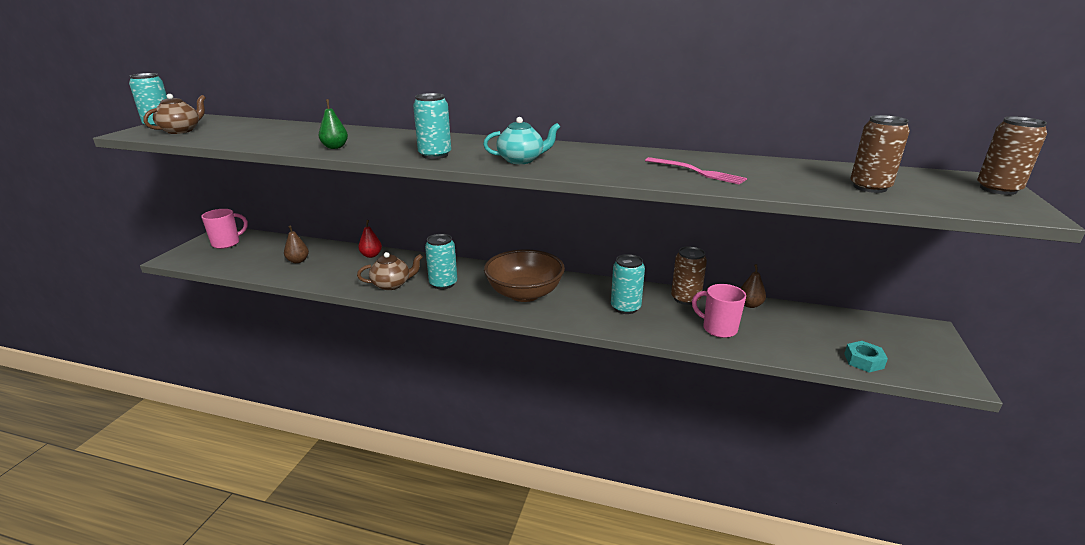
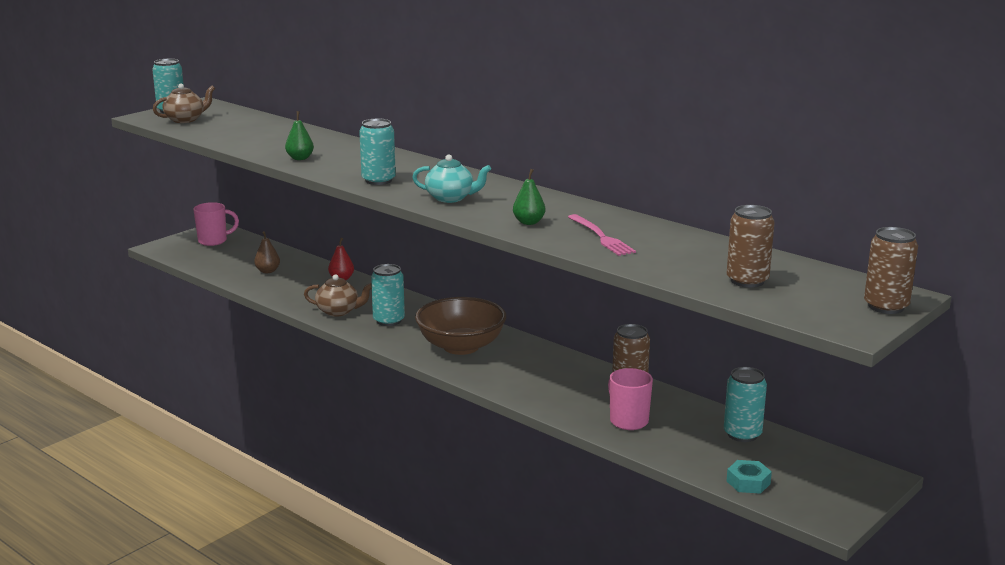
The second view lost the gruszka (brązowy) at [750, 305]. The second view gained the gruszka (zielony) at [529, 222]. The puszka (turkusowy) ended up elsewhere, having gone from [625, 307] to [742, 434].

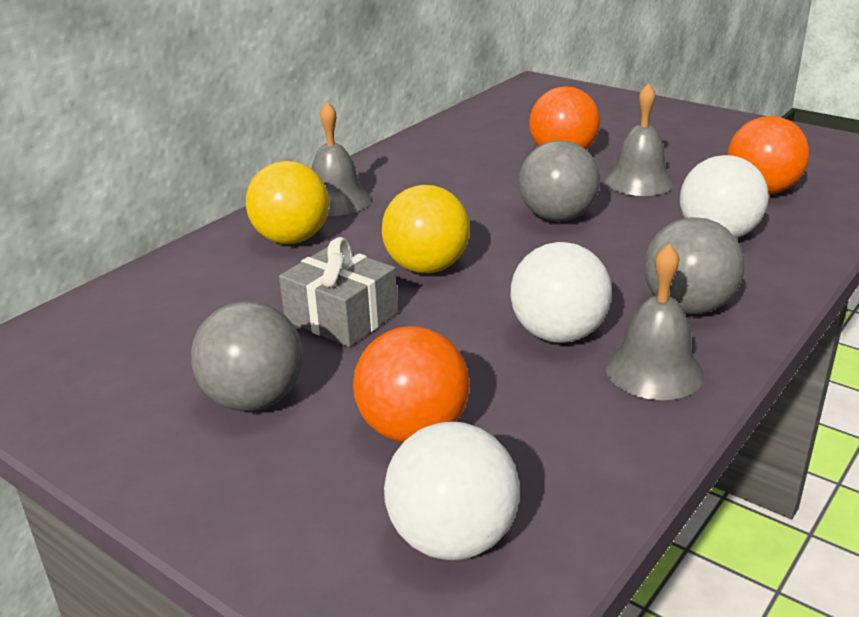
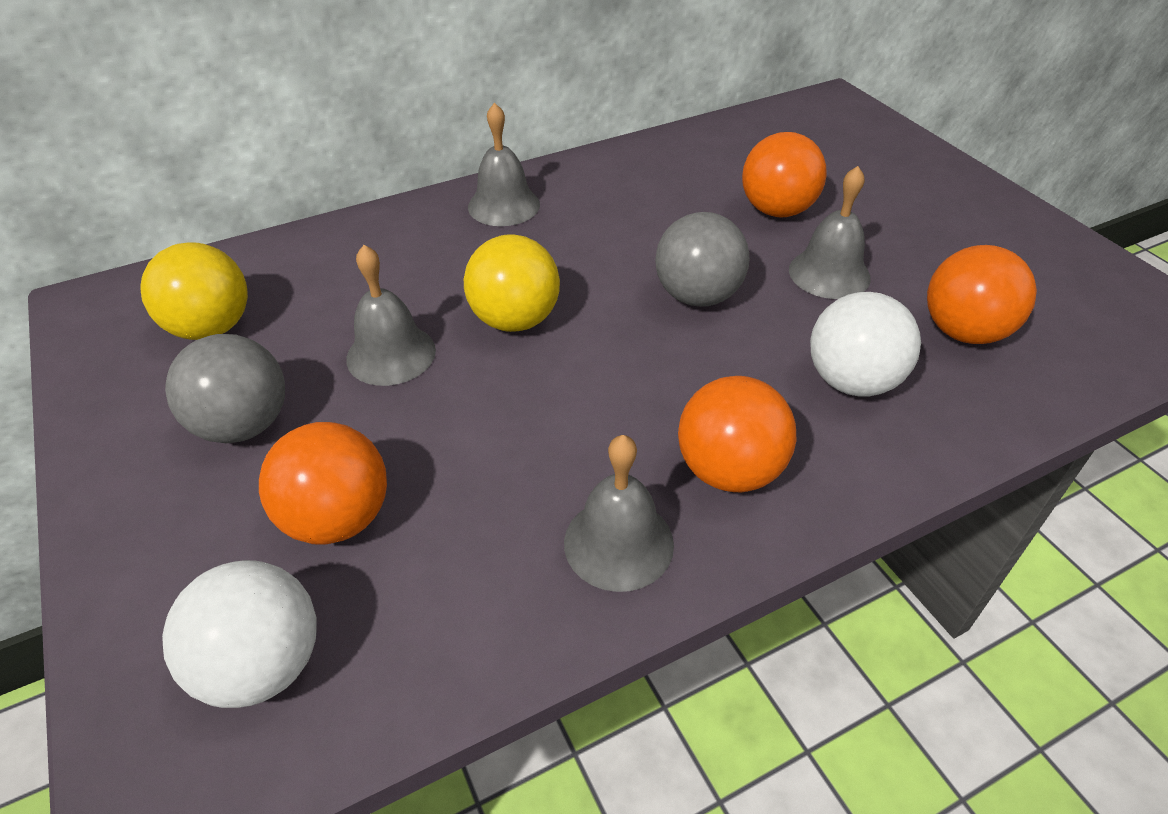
The second view lost the piłka (biały) at [558, 334]. The piłka (żółty) ended up elsewhere, having gone from [292, 239] to [212, 328]. Where the prezent (szary) stood at [341, 317], the dzwonek (szary) came to stand at [391, 354]. What was the piłka (szary) at [687, 307] turned into the piłka (pomarańczowy) at [729, 470].

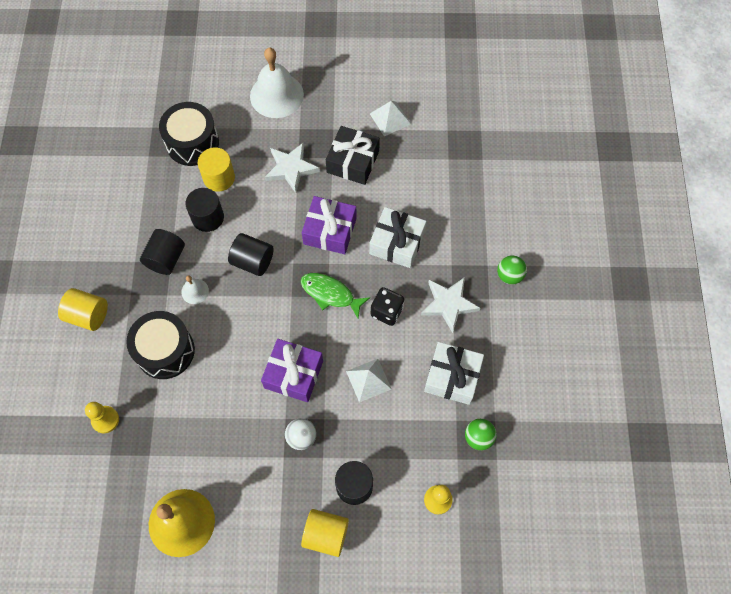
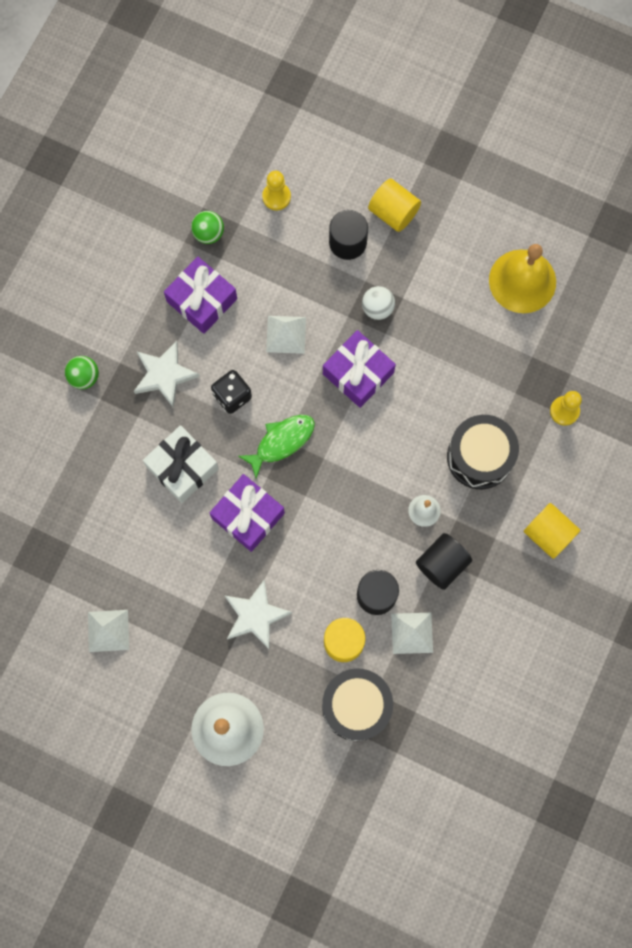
The second view lost the walec (czarny) at [253, 261]. The second view lost the prezent (czarny) at [353, 161]. The second view gained the piramida (biały) at [412, 633]. What was the prezent (biały) at [452, 377] turned into the prezent (fioletowy) at [202, 300]. The ryba (zielony) at [330, 294] ended up facing another way, 90 degrees counterclockwise from before.

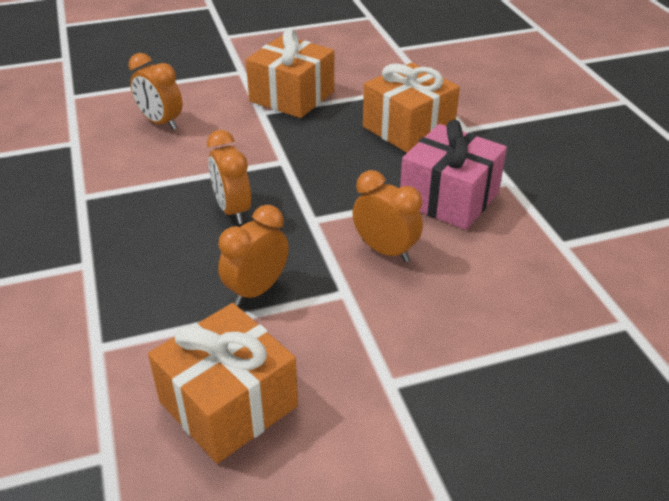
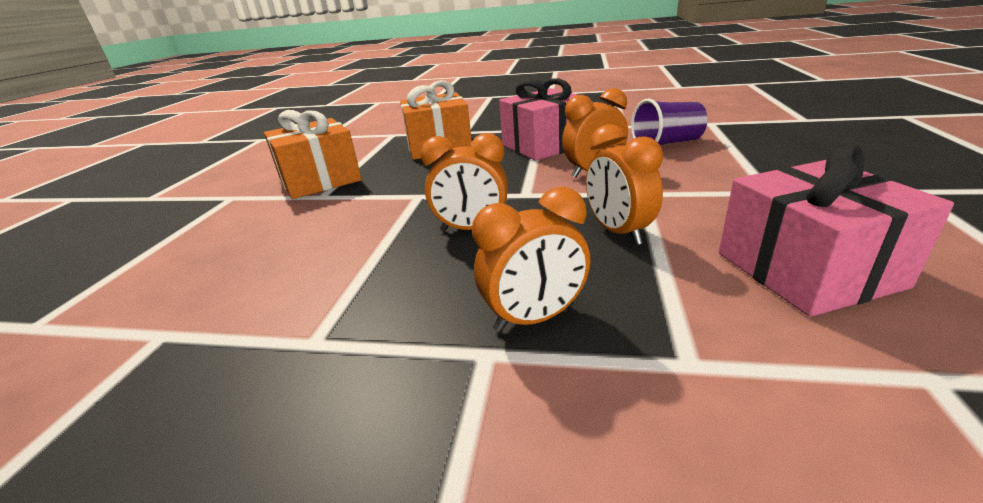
The second view gained the szklanka (fioletowy) at [667, 144]. The budzik (pomarańczowy) ended up elsewhere, having gone from [161, 122] to [534, 318]. What was the prezent (pomarańczowy) at [228, 404] turned into the prezent (różowy) at [807, 269].

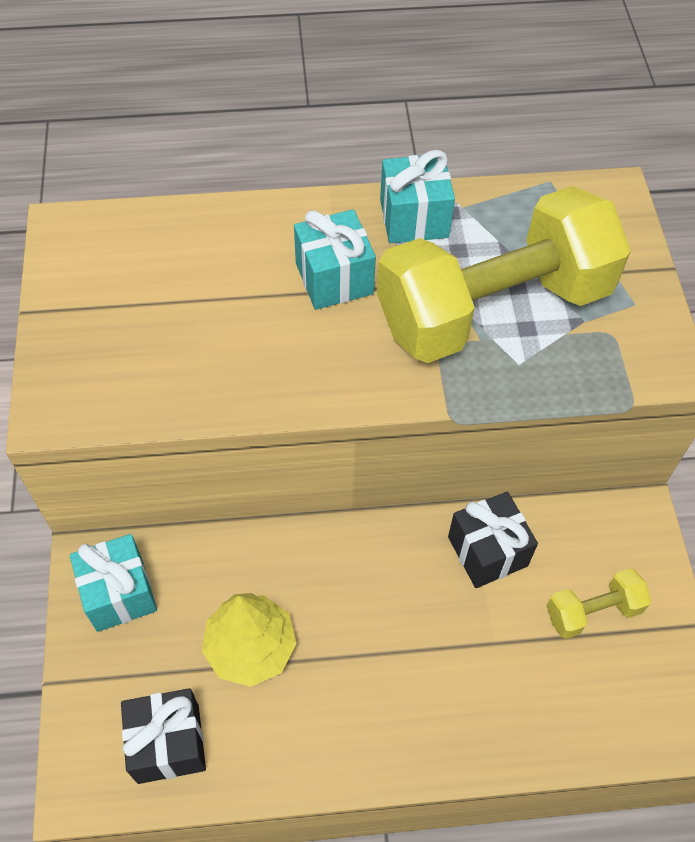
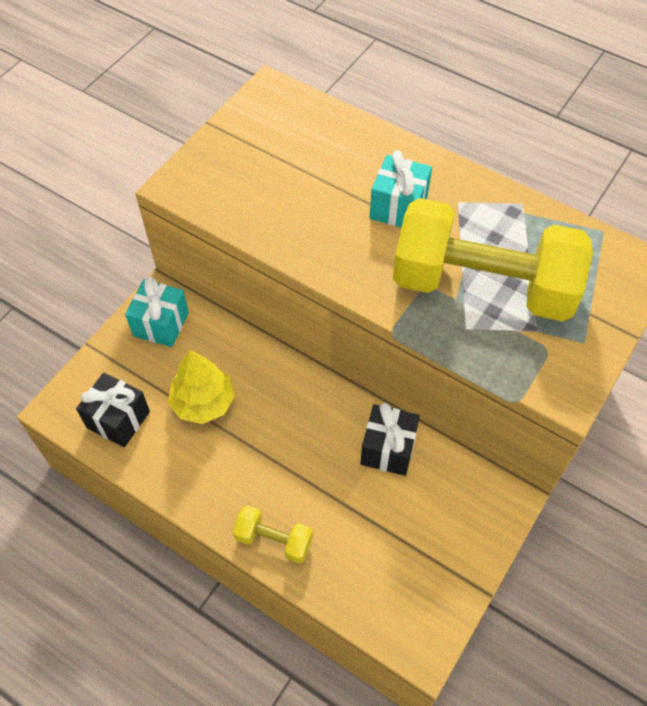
The second view lost the prezent (turkusowy) at [414, 218]. The hantel (żółty) ended up elsewhere, having gone from [593, 611] to [274, 540].

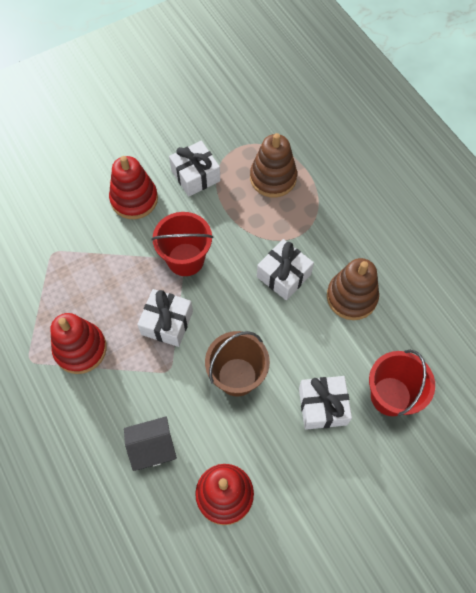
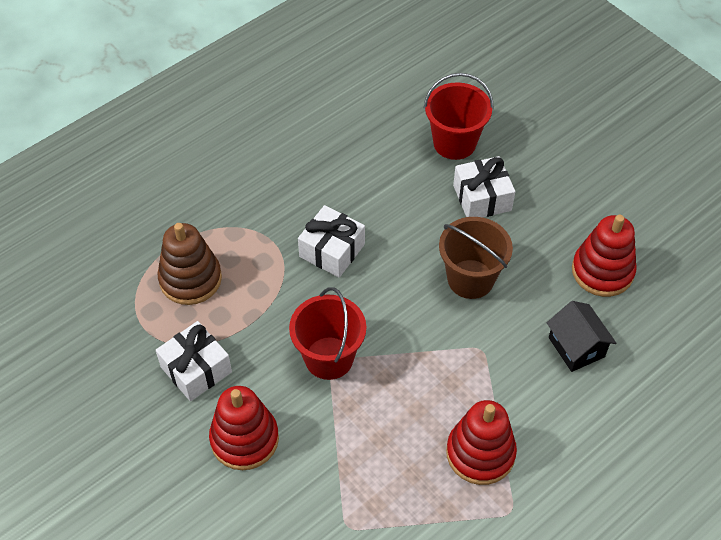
The second view lost the prezent (biały) at [167, 323]. The second view lost the zabawka nakładanka (brązowy) at [351, 297].

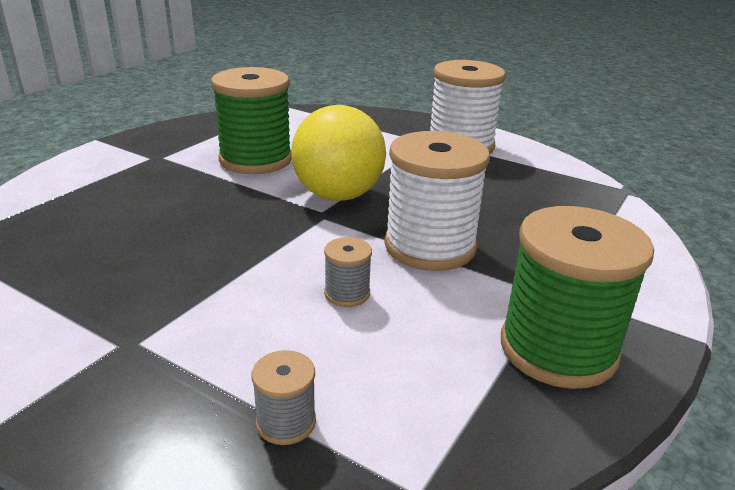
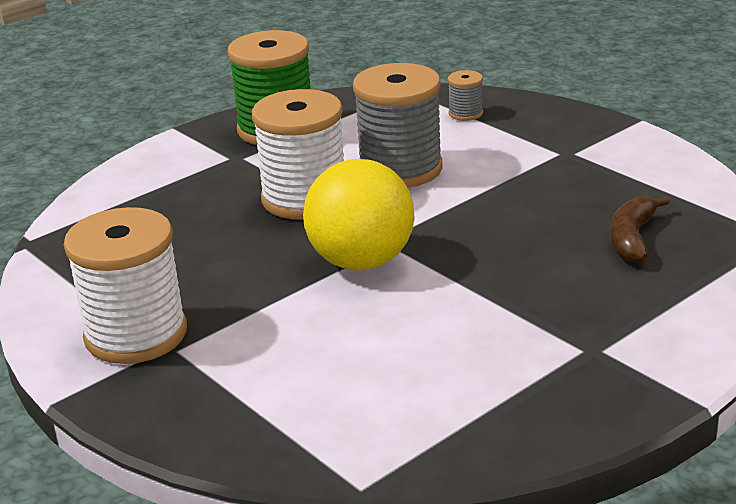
The second view lost the szpulka (zielony) at [255, 160]. The second view gained the banan (brązowy) at [632, 238]. The size of the szpulka (szary) at [347, 293] changed by a factor of 2.26.

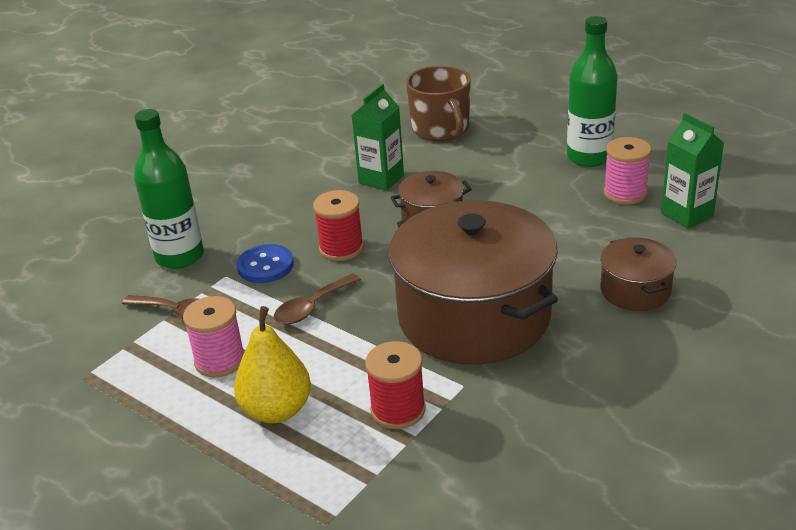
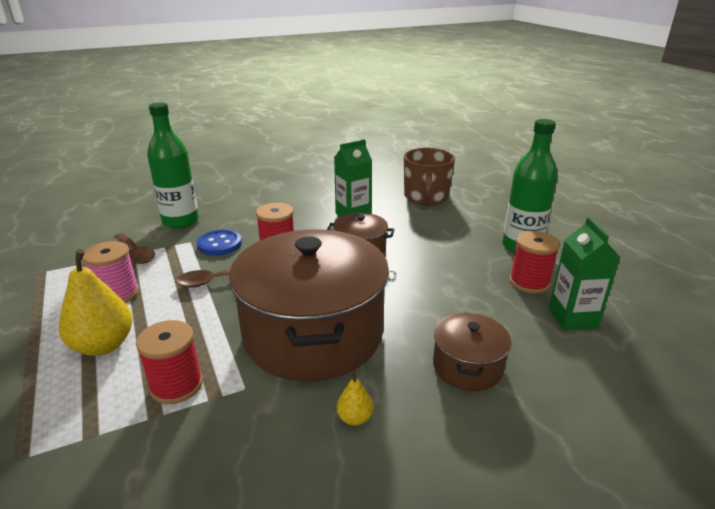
The second view gained the gruszka (żółty) at [355, 418]. What was the szpulka (różowy) at [625, 193] turned into the szpulka (czerwony) at [529, 282].

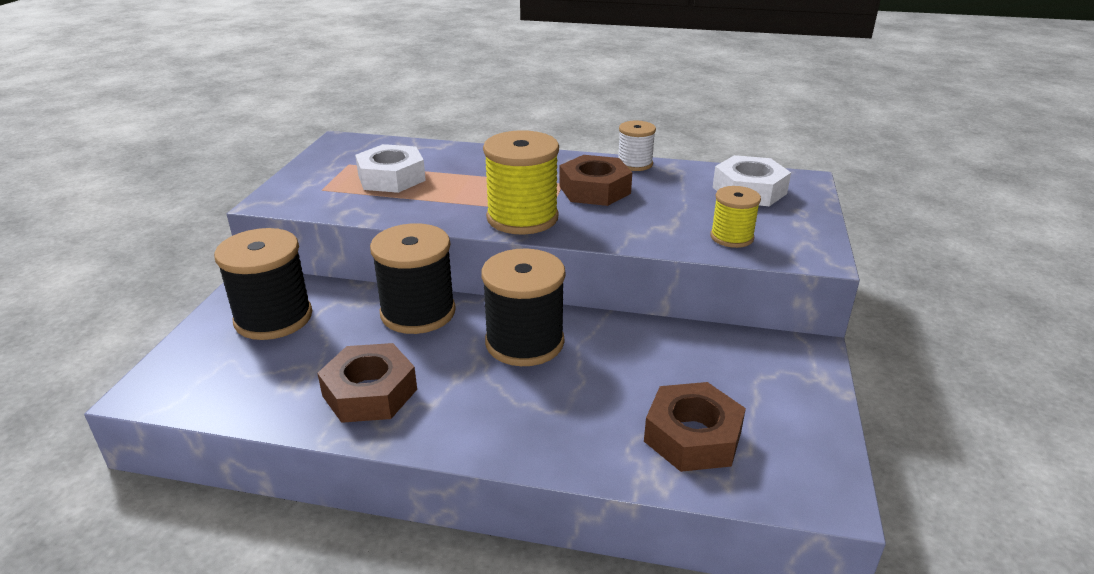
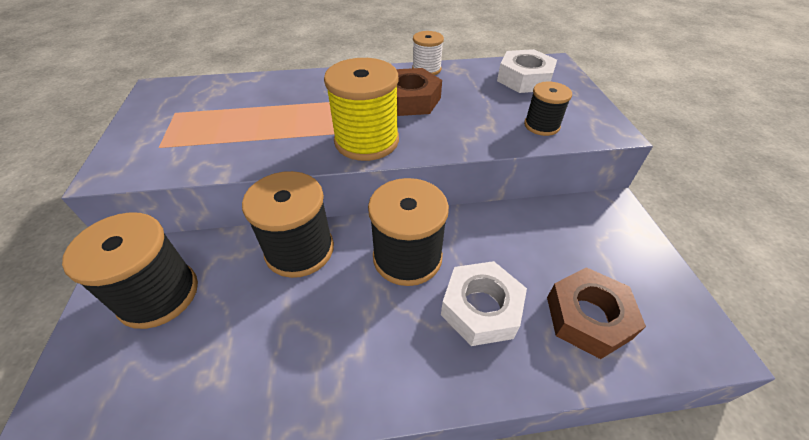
The second view lost the nakrętka (brązowy) at [370, 392]. The nakrętka (biały) ended up elsewhere, having gone from [391, 178] to [481, 308]. What was the szpulka (żółty) at [731, 237] turned into the szpulka (czarny) at [541, 125].

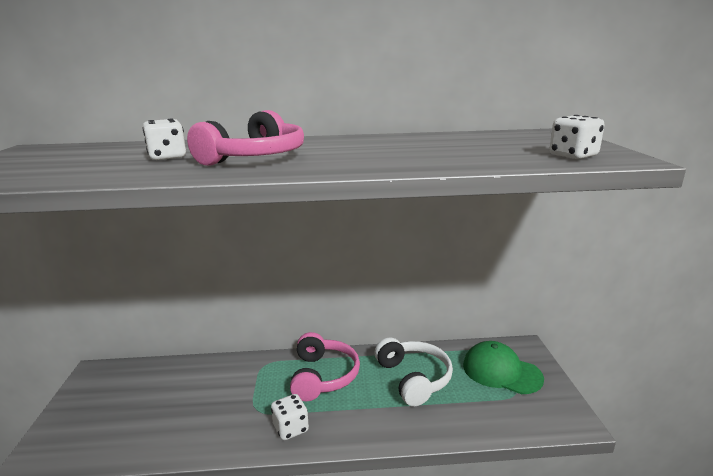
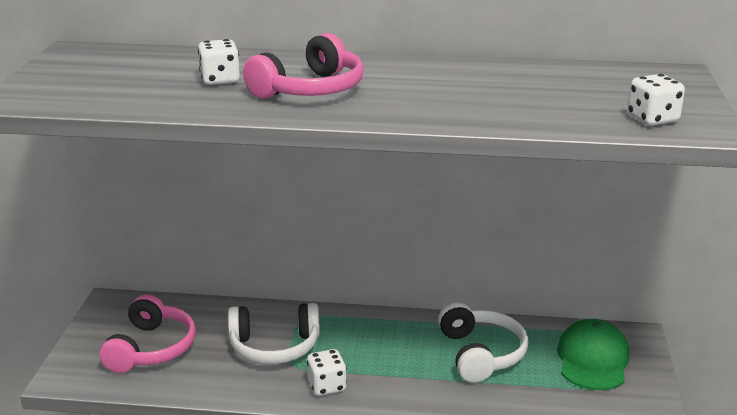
The second view gained the słuchawki (biały) at [274, 347]. The słuchawki (różowy) ended up elsewhere, having gone from [323, 376] to [151, 348]. The czapka (zielony) at [501, 371] ended up facing another way, 60 degrees clockwise from before.

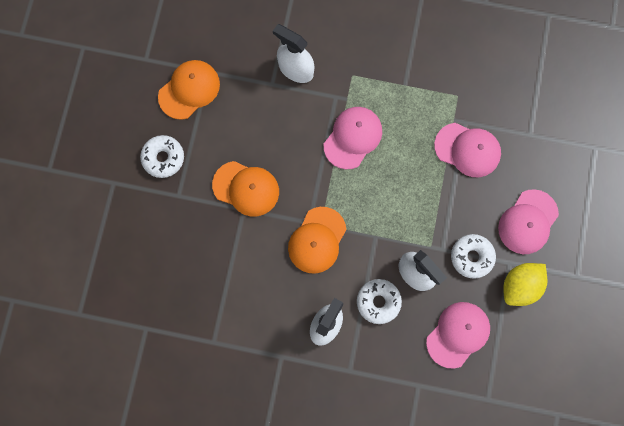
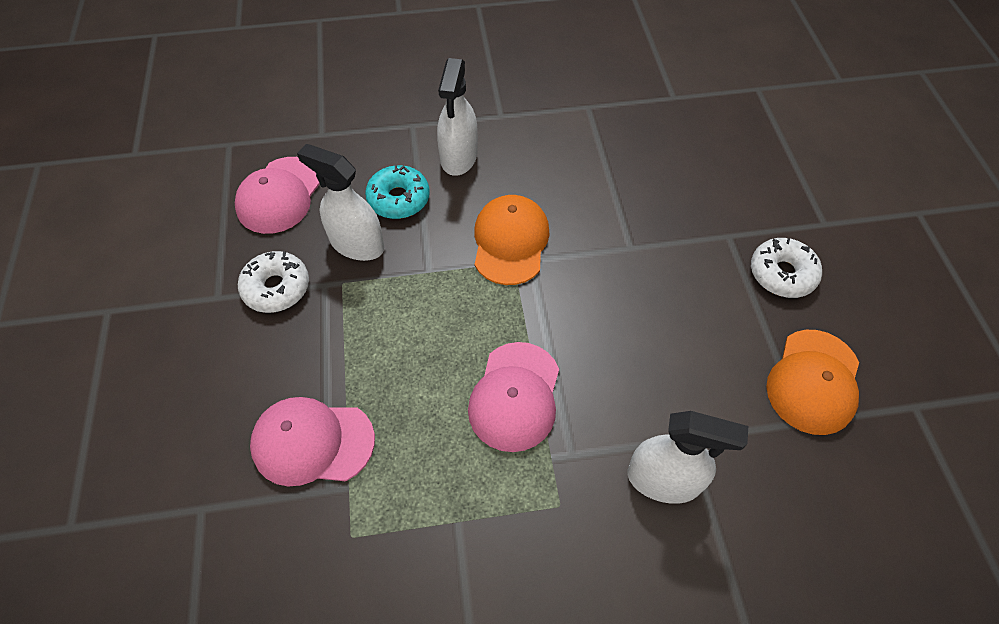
The second view lost the czapka (pomarańczowy) at [246, 188]. The second view lost the czapka (różowy) at [528, 222]. The second view lost the cytryna (żółty) at [520, 286]. What was the donut (biały) at [378, 302] turned into the donut (turkusowy) at [398, 199].

